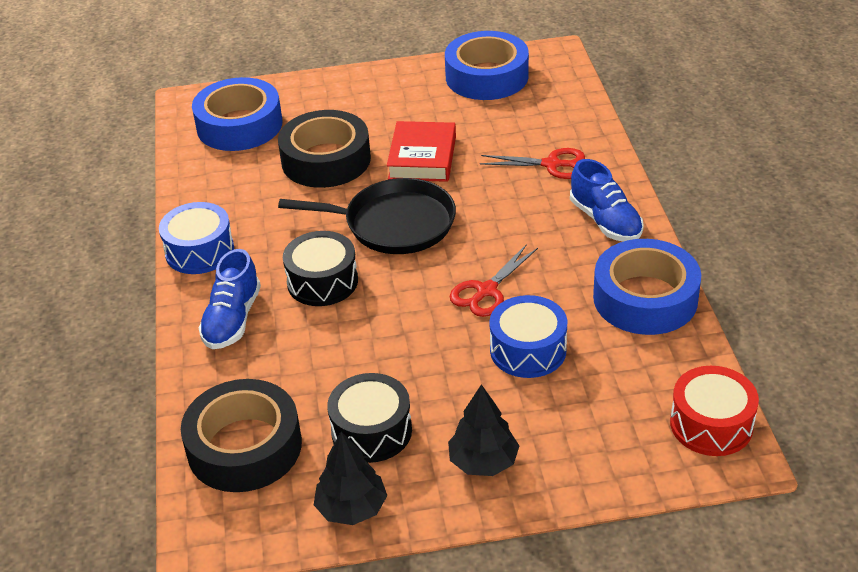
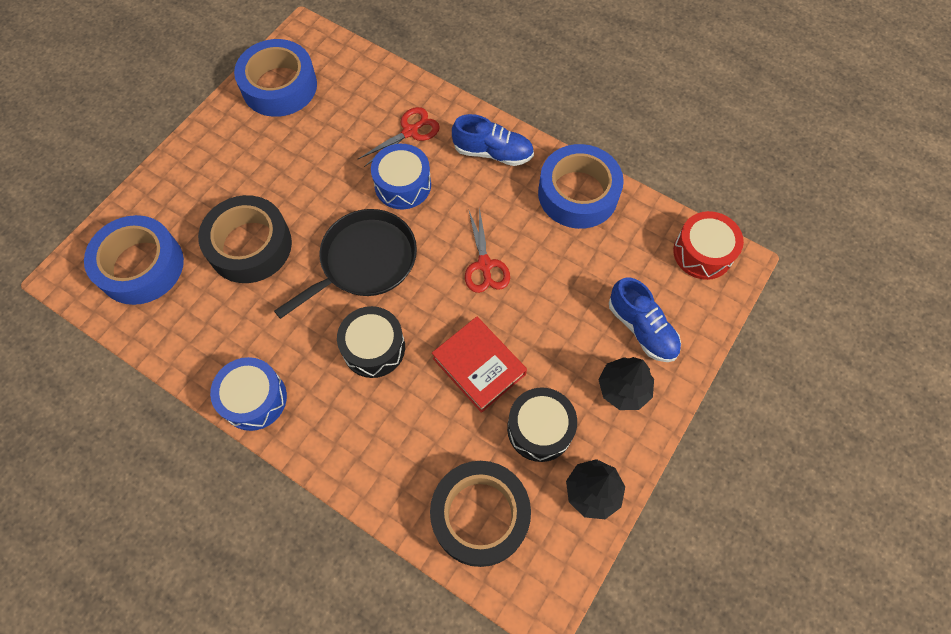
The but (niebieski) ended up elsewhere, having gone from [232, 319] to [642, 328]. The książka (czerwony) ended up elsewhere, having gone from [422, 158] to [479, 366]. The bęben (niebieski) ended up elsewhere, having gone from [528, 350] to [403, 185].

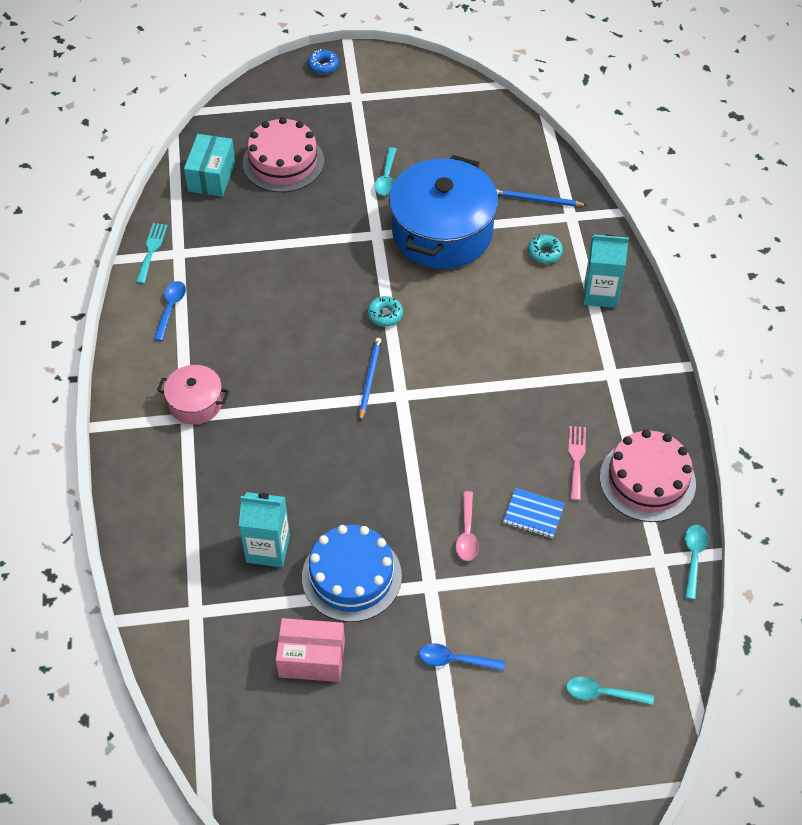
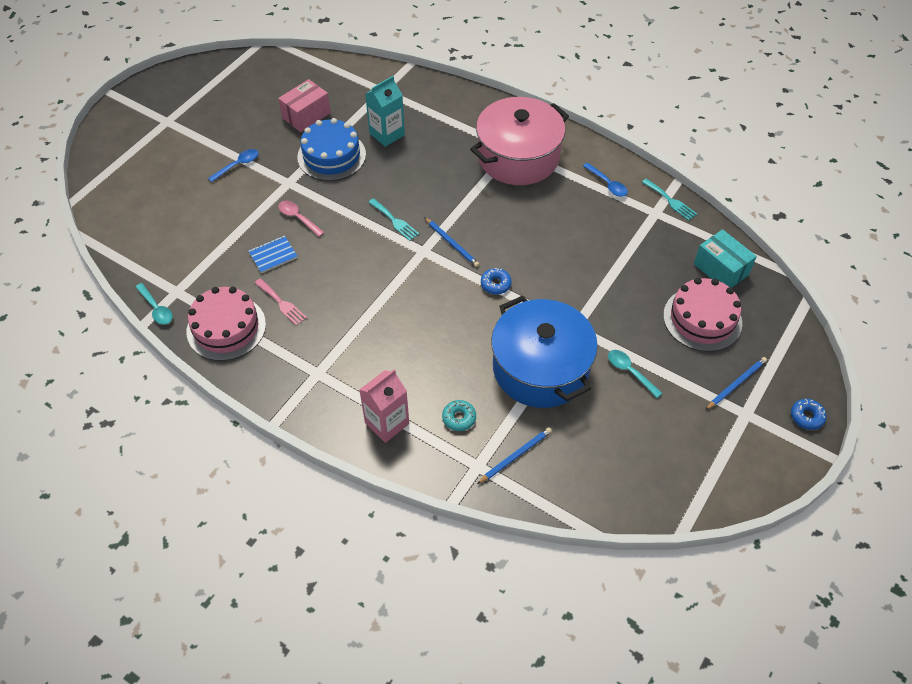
The second view lost the łyżka (turkusowy) at [602, 694]. The second view gained the widelec (turkusowy) at [394, 221]. The second view gained the ołówek (niebieski) at [736, 384]. What was the donut (turkusowy) at [385, 315] turned into the donut (niebieski) at [495, 284]. What was the karton mleka (turkusowy) at [600, 293] turned into the karton mleka (różowy) at [387, 423]. The size of the garnek (różowy) at [195, 403] changed by a factor of 2.03.

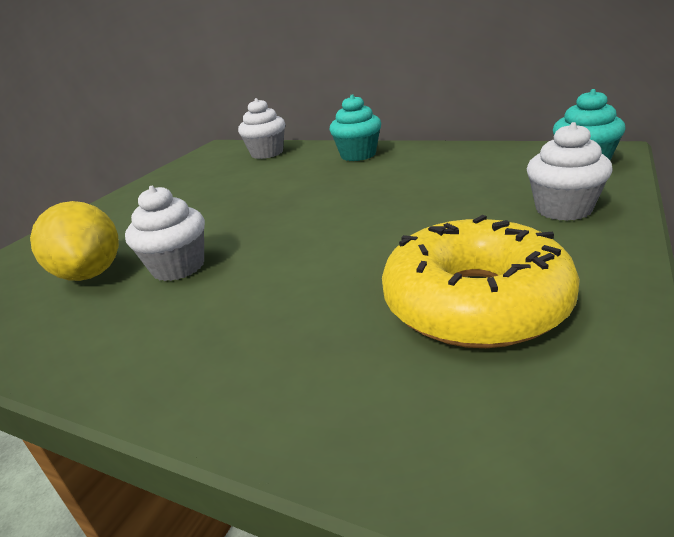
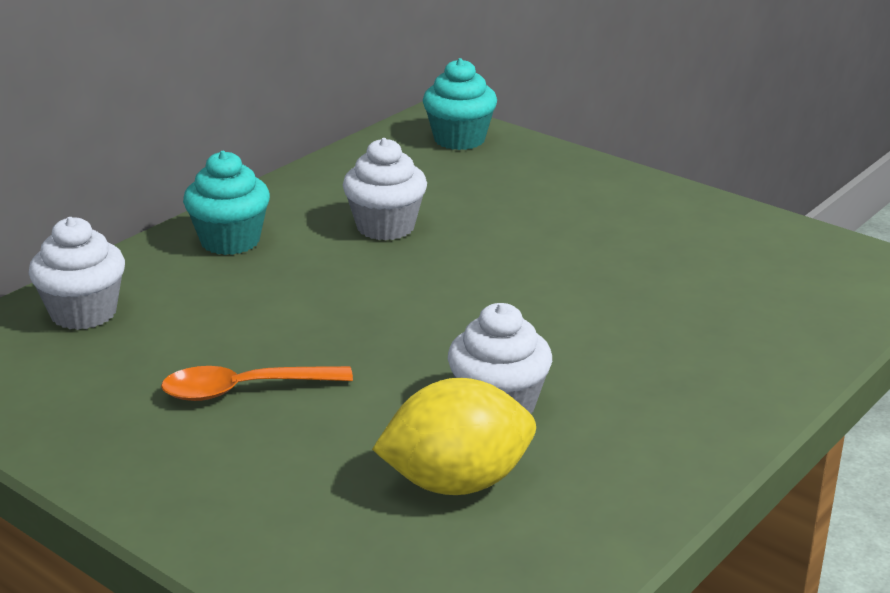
The second view lost the donut (żółty) at [475, 303]. The second view gained the łyżka (pomarańczowy) at [244, 390]. The muffinka (biały) ended up elsewhere, having gone from [563, 209] to [385, 227].

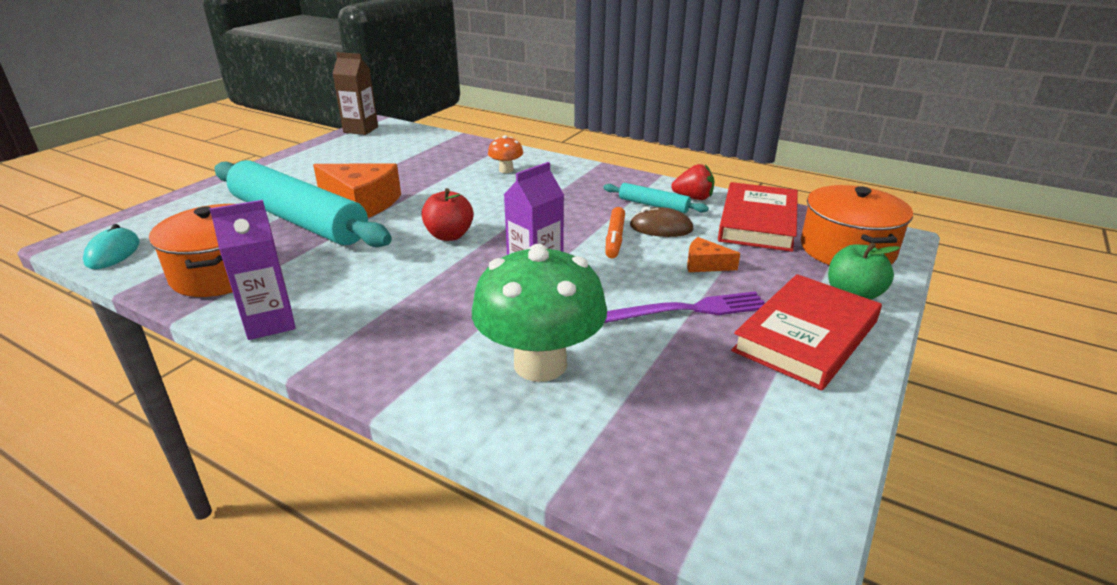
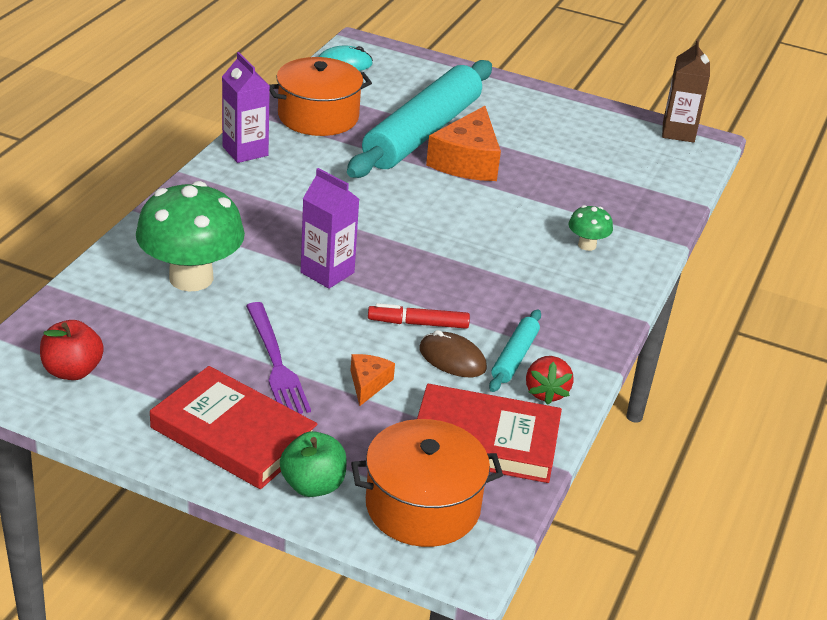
The jabłko (czerwony) ended up elsewhere, having gone from [449, 235] to [72, 371]. What was the grzyb (pomarańczowy) at [506, 170] turned into the grzyb (zielony) at [587, 245]. What was the flamaster (pomarańczowy) at [614, 238] turned into the flamaster (czerwony) at [418, 323]. The myszka (brązowy) at [661, 228] ended up facing another way, 60 degrees counterclockwise from before.

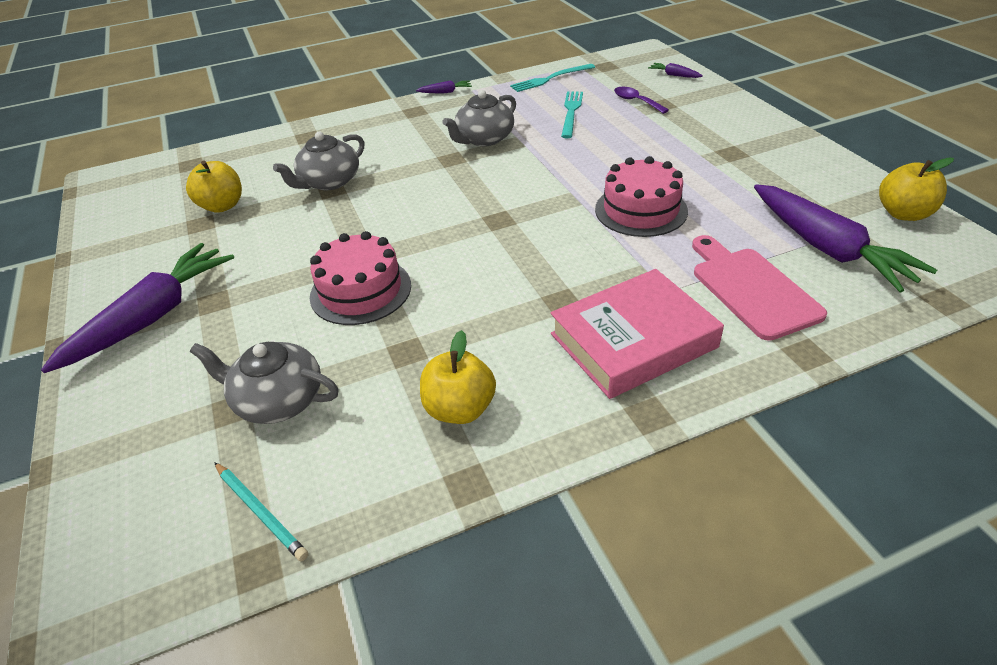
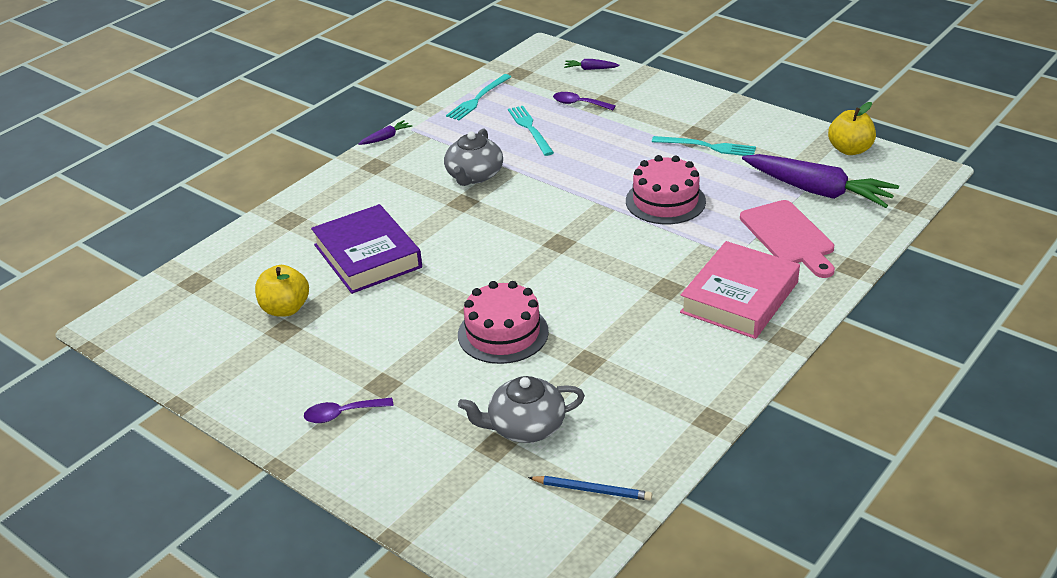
The second view lost the jabłko (żółty) at [460, 409]. The second view gained the widelec (turkusowy) at [707, 147]. Where the marchewka (fioletowy) stood at [153, 317], the łyżka (fioletowy) came to stand at [342, 414]. Where the imbryk (szary) stood at [329, 182], the książka (fioletowy) came to stand at [367, 256]. What was the ołówek (turkusowy) at [260, 511] turned into the ołówek (niebieski) at [592, 490]. The deska do krojenia (różowy) at [751, 289] ended up facing another way, 150 degrees counterclockwise from before.

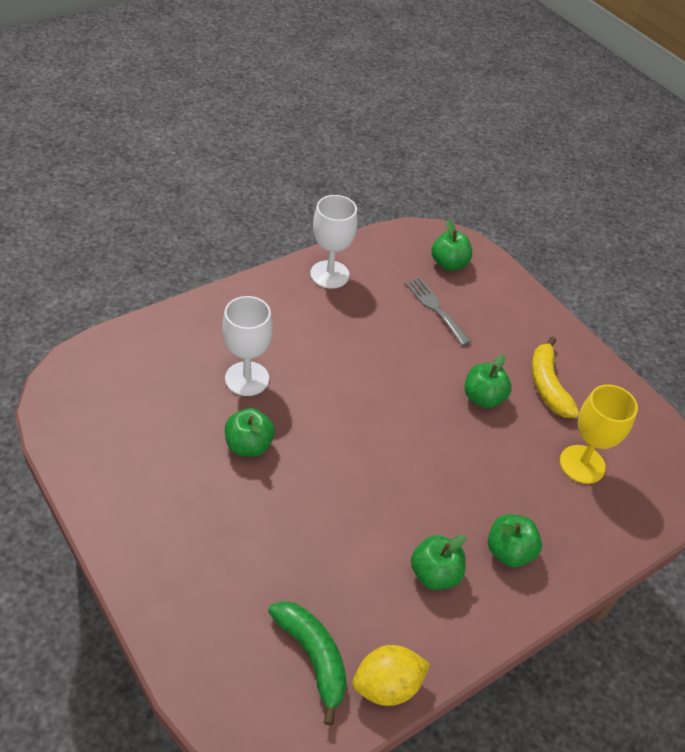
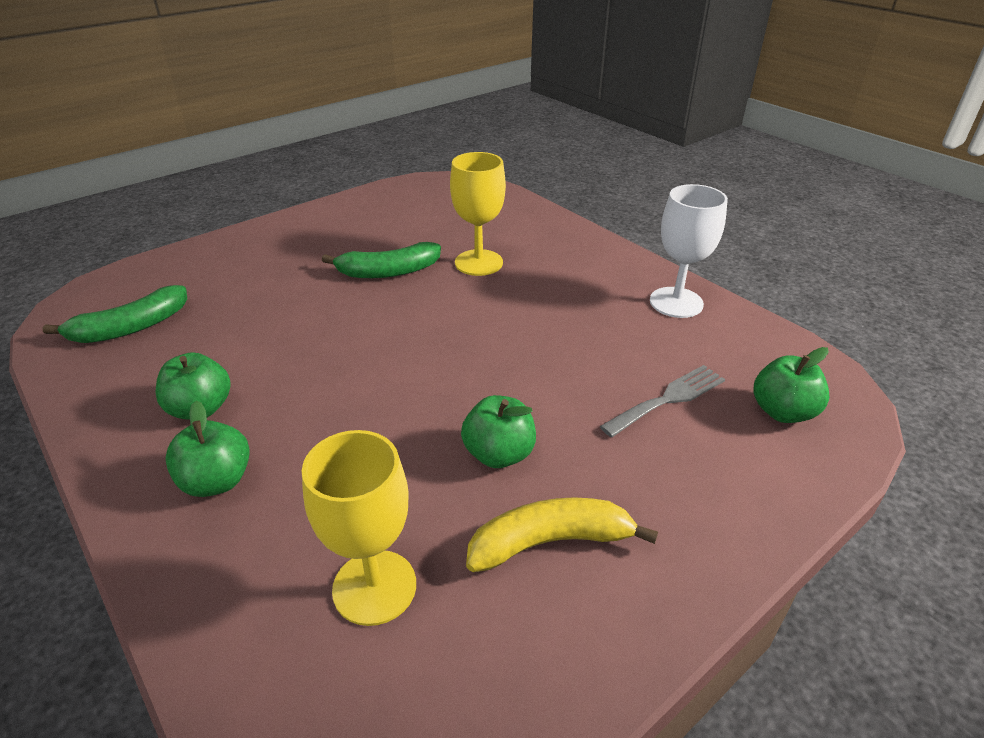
The second view lost the cytryna (żółty) at [387, 686]. Where the jabłko (zielony) stood at [249, 445], the banan (zielony) came to stand at [388, 272]. What was the kielich (biały) at [247, 379] turned into the kielich (żółty) at [478, 263].

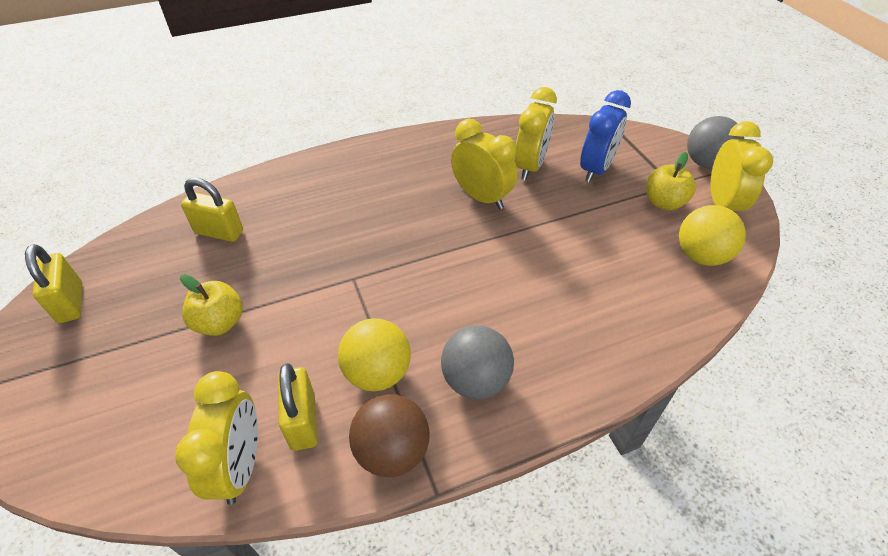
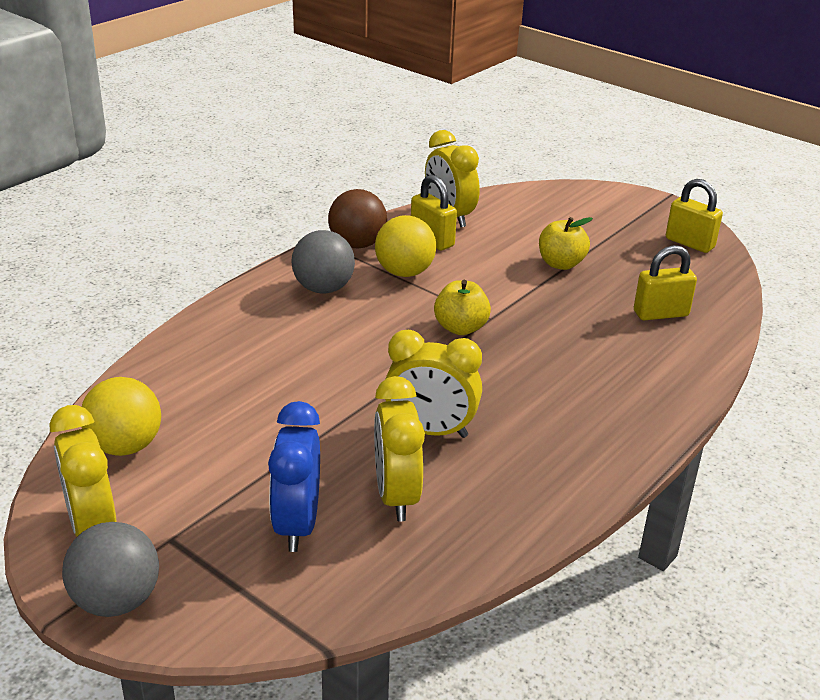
The jabłko (żółty) ended up elsewhere, having gone from [663, 202] to [460, 328].

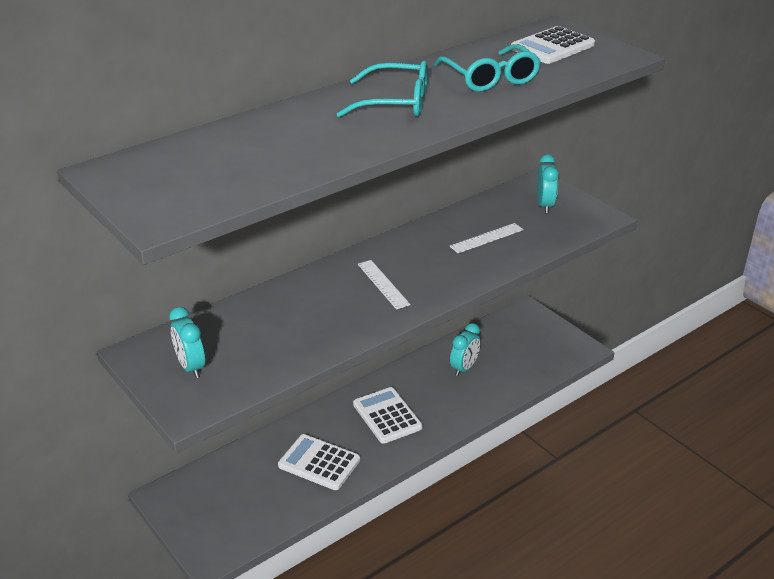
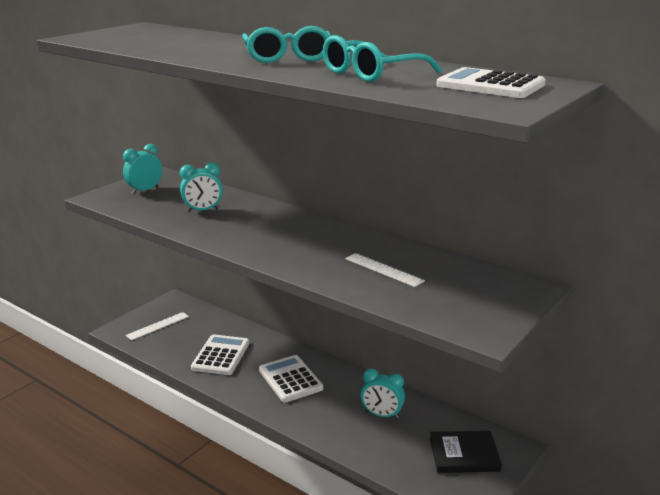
The second view gained the książka (czarny) at [464, 454]. The linijka (biały) ended up elsewhere, having gone from [383, 284] to [158, 326]. The budzik (turkusowy) ended up elsewhere, having gone from [545, 205] to [203, 210]. The kalkulator (biały) at [387, 416] ended up facing another way, 75 degrees counterclockwise from before.

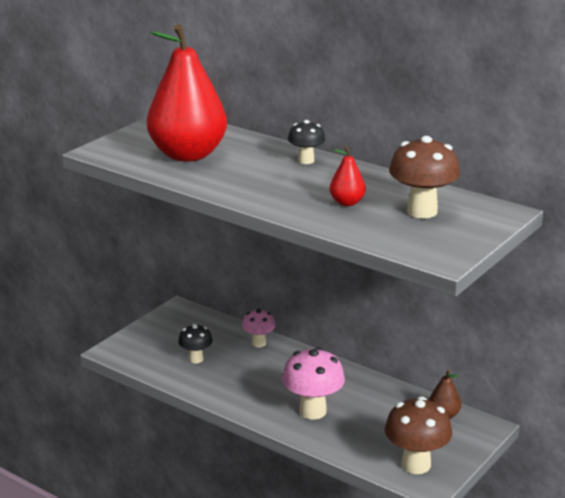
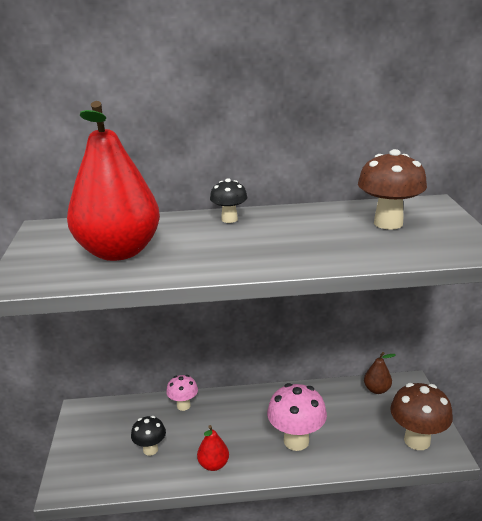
The gruszka (czerwony) ended up elsewhere, having gone from [347, 202] to [213, 465].

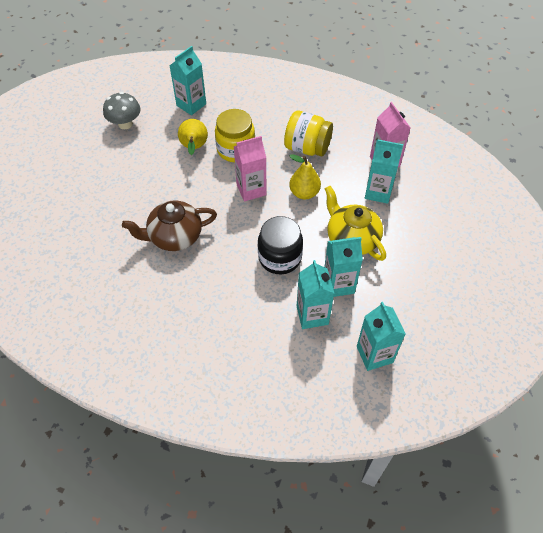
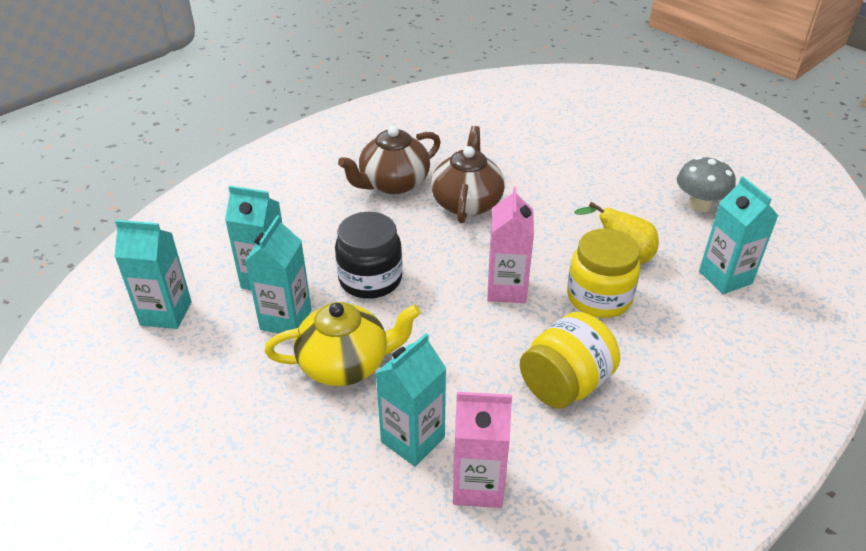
The second view lost the gruszka (żółty) at [304, 193]. The second view gained the imbryk (brązowy) at [393, 183].

